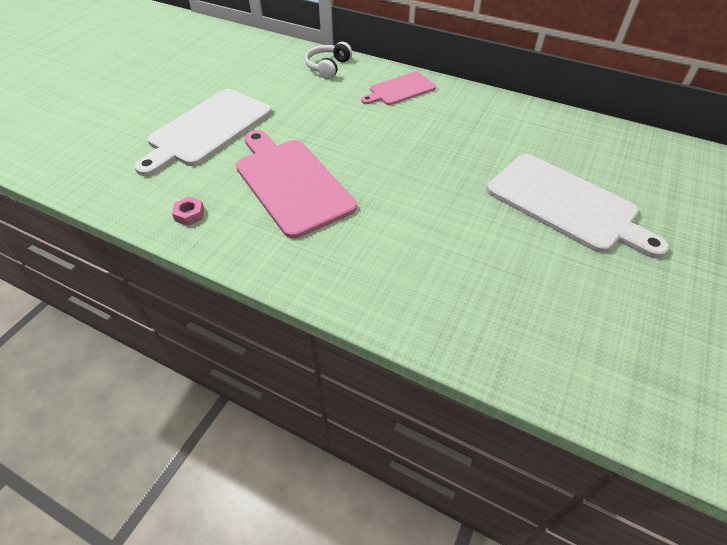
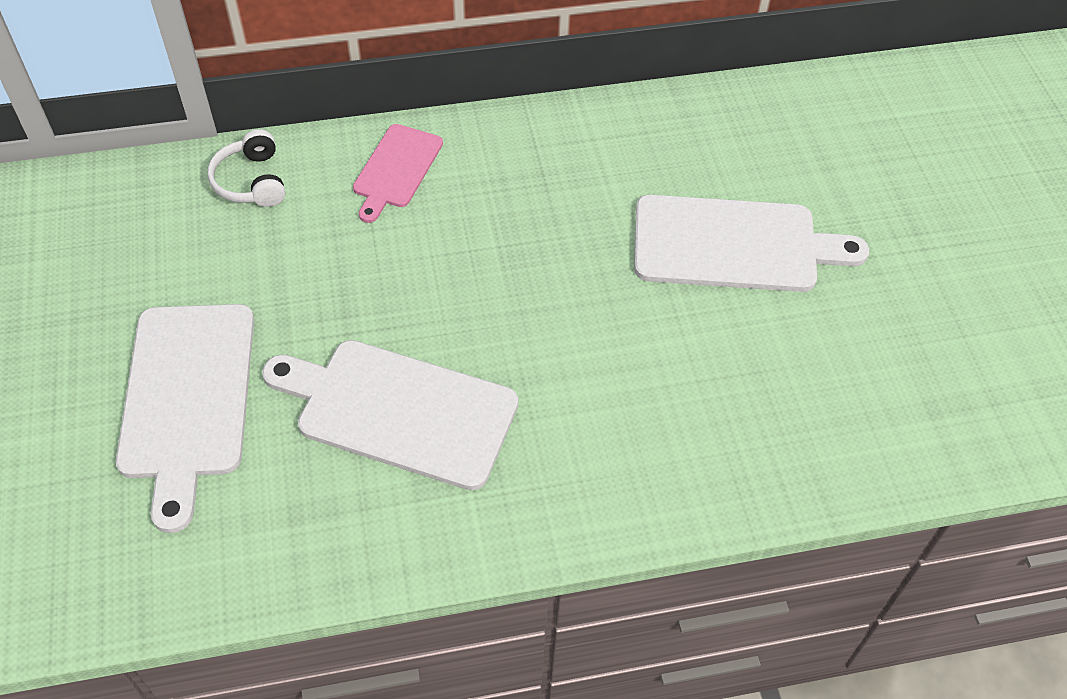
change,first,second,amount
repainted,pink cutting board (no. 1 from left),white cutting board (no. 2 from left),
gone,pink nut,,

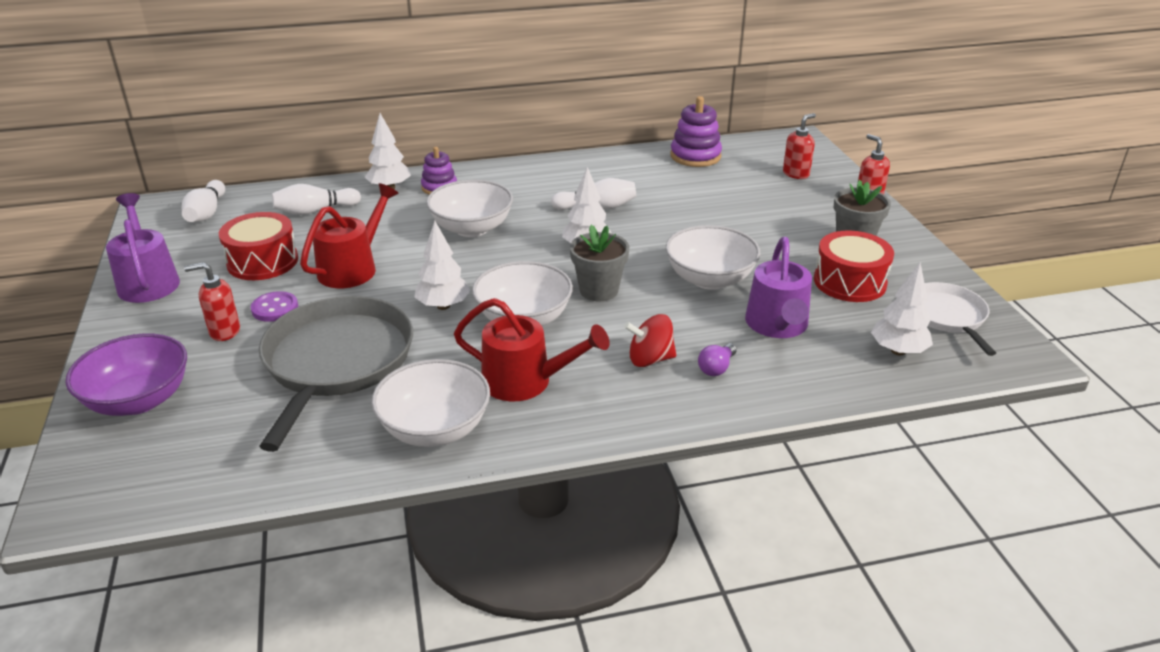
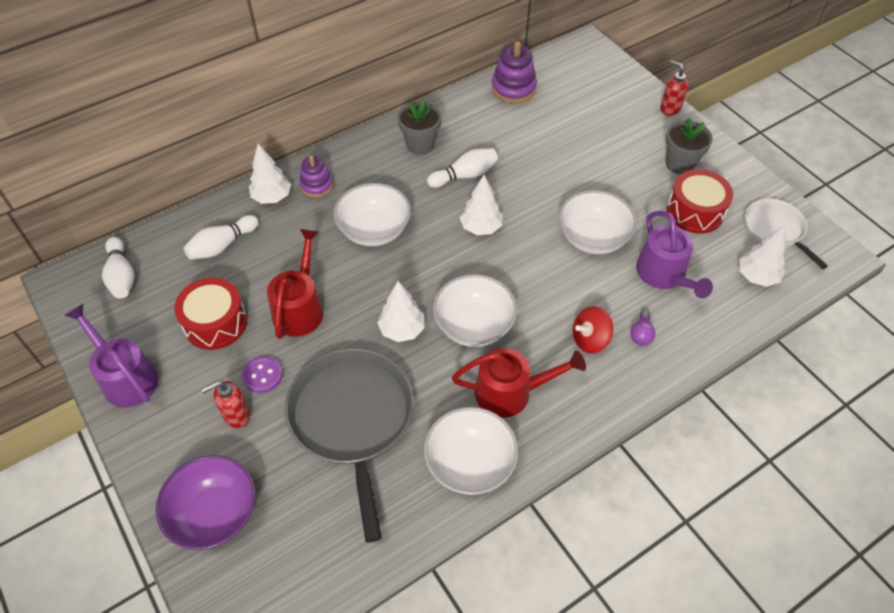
change,first,second,amount
shifted,grey flower pot (no. 1 from left),,
gone,red soap dispenser (no. 2 from left),,

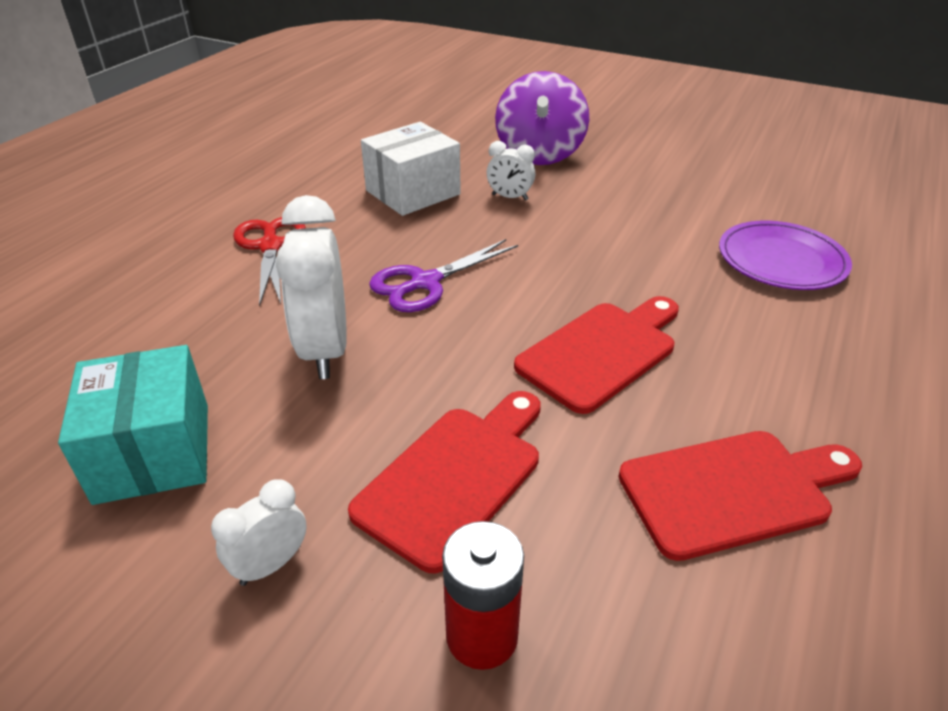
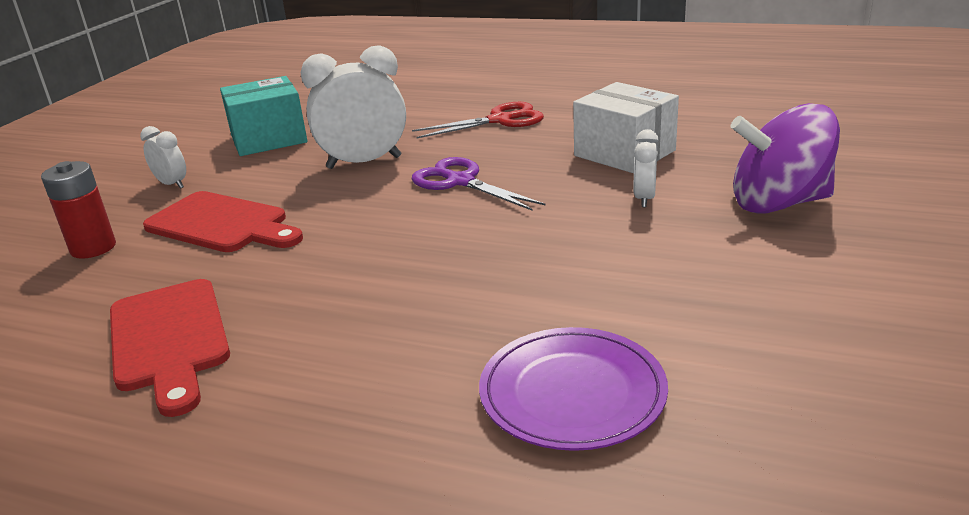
change,first,second,amount
gone,red cutting board (no. 2 from left),,

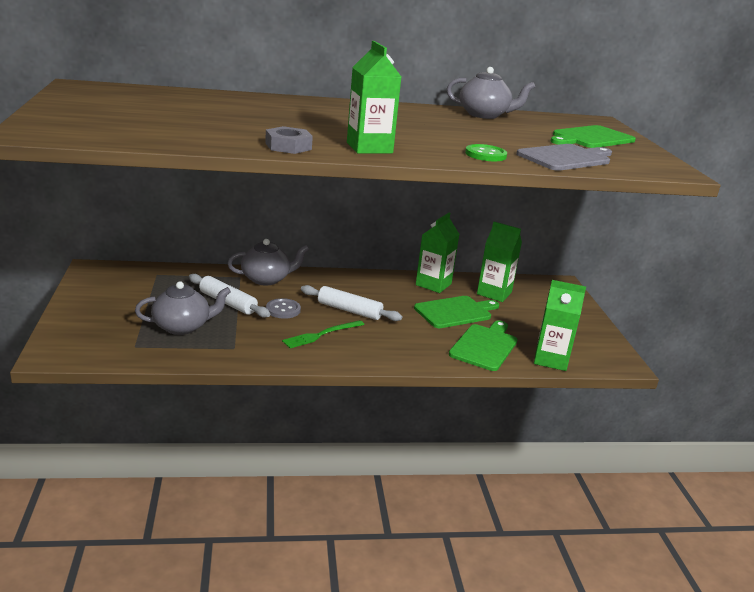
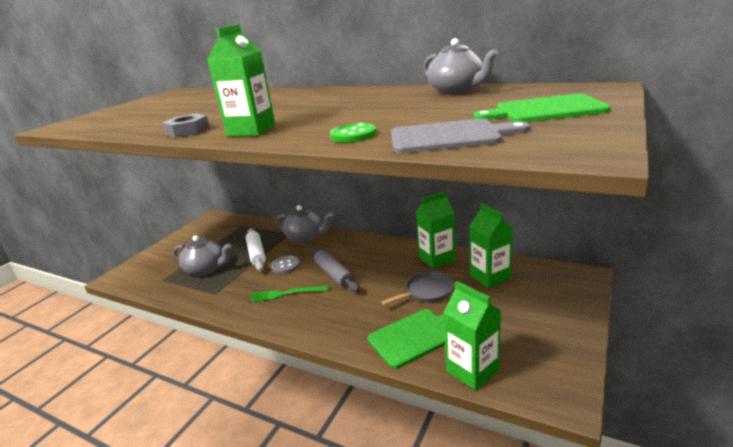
change,first,second,amount
repainted,white rolling pin (no. 2 from left),grey rolling pin,
swapped,green cutting board (no. 1 from left),grey pan,

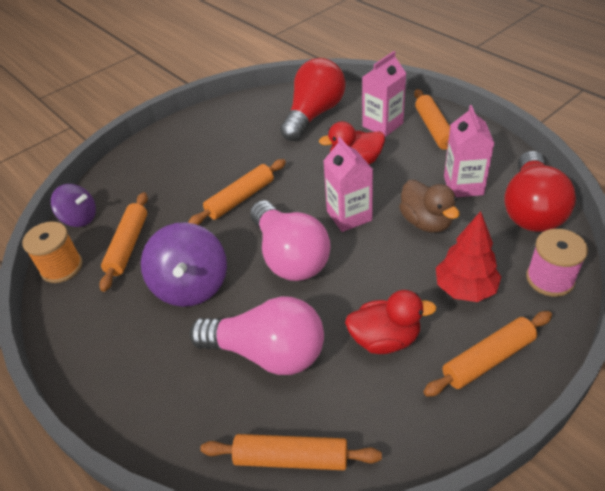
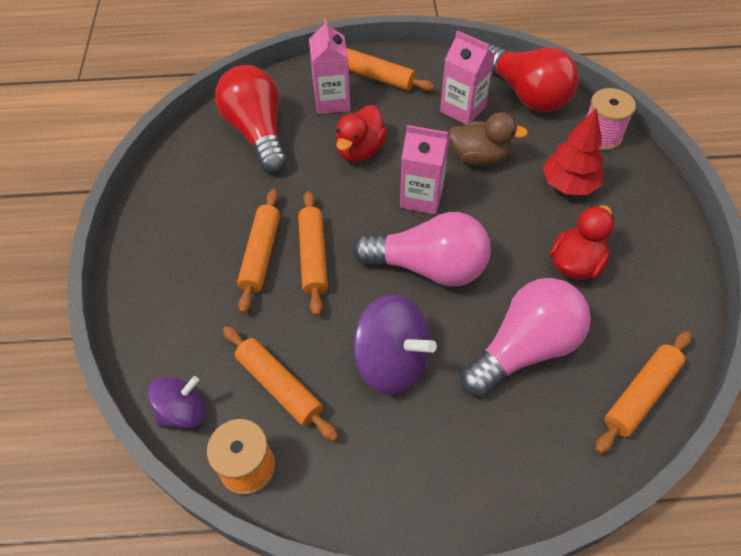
change,first,second,amount
shifted,orange rolling pin (no. 5 from left in the first image),orange rolling pin (no. 1 from left),

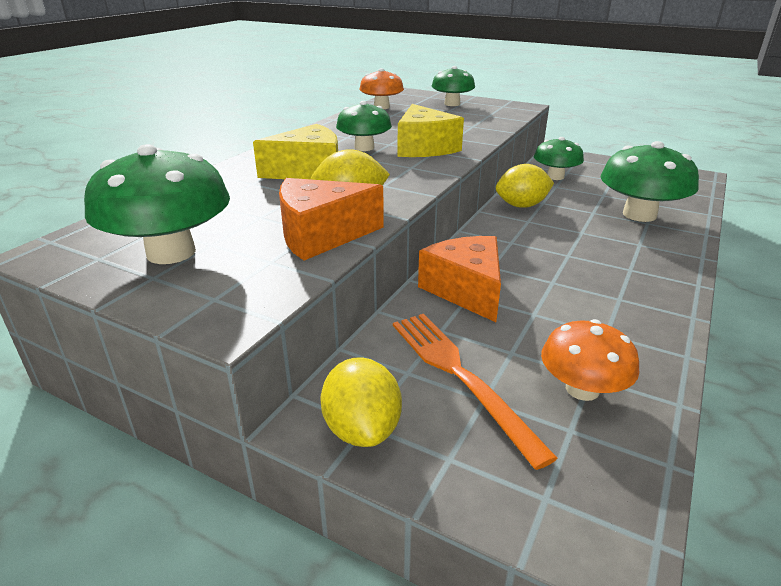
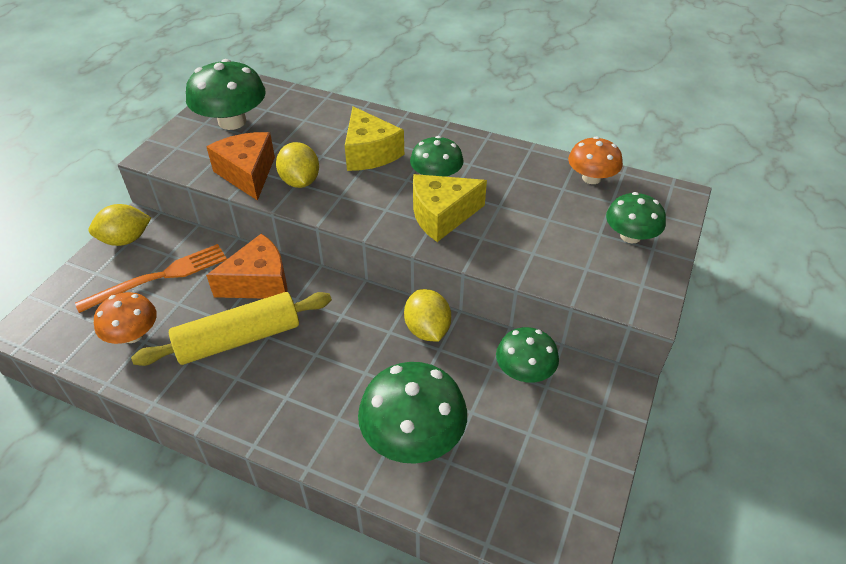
change,first,second,amount
new,,yellow rolling pin,

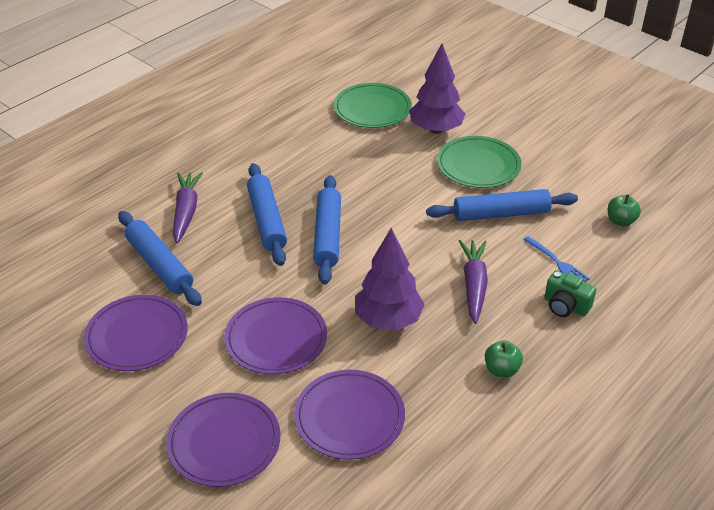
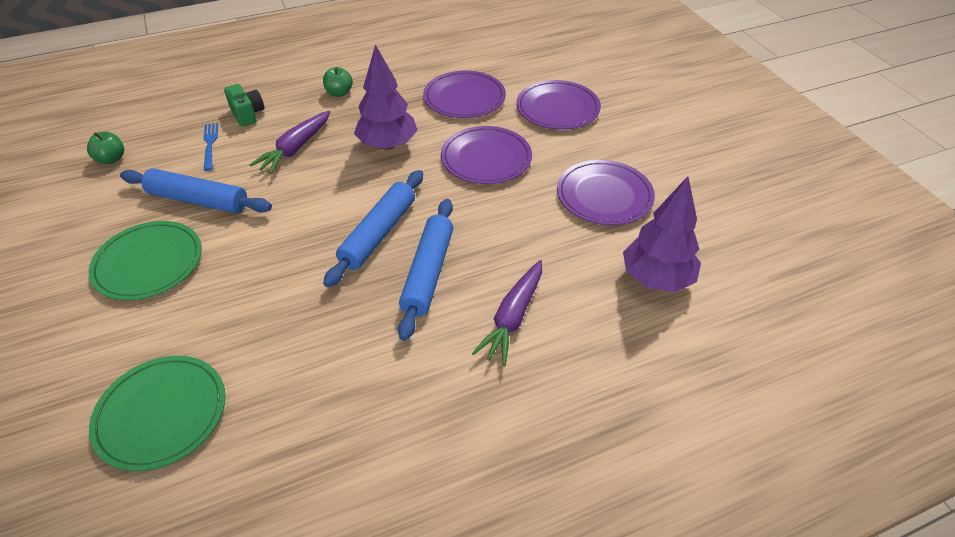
change,first,second,amount
shifted,purple tree (no. 2 from left),,
gone,blue rolling pin (no. 1 from left),,

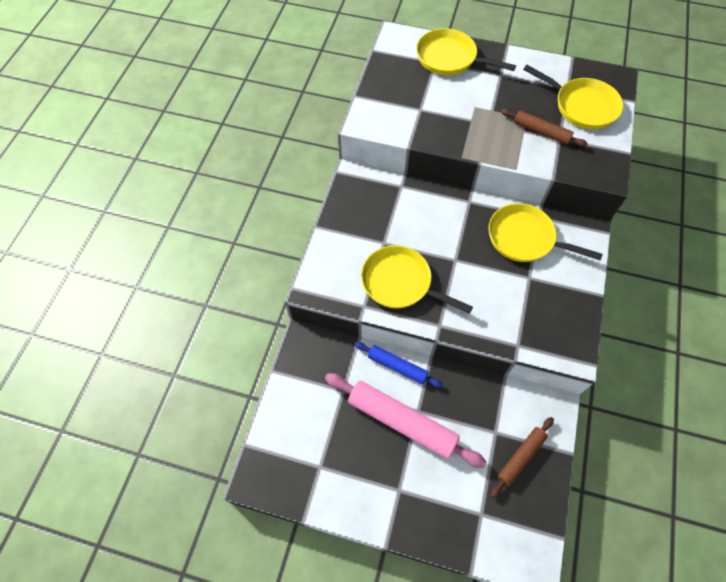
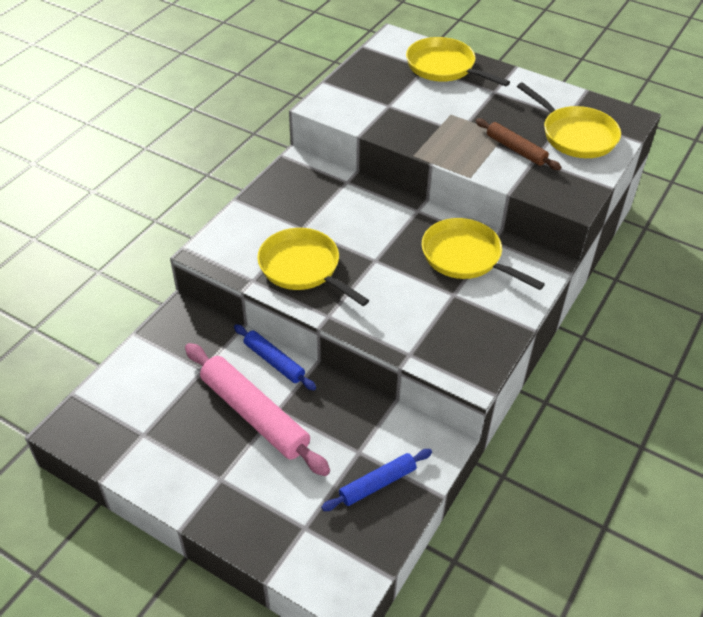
change,first,second,amount
repainted,brown rolling pin (no. 1 from left),blue rolling pin (no. 2 from left),

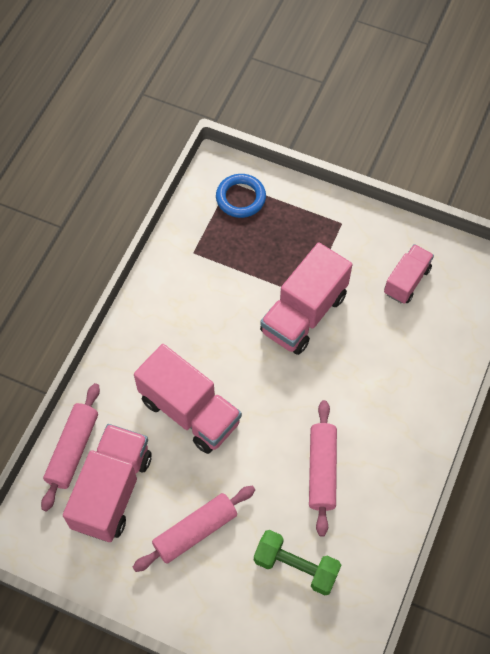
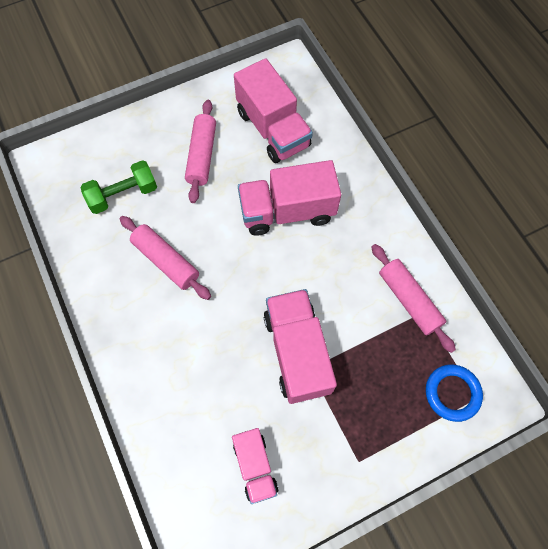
change,first,second,amount
shifted,pink rolling pin (no. 1 from left in the first image),pink rolling pin (no. 3 from left),

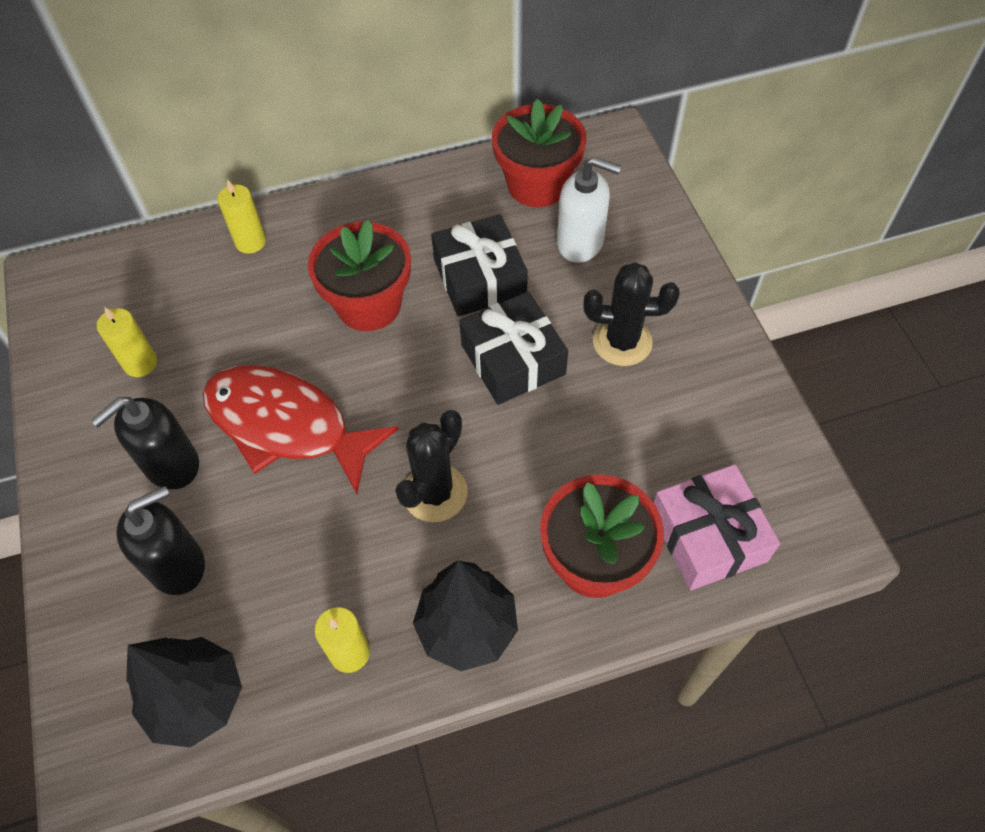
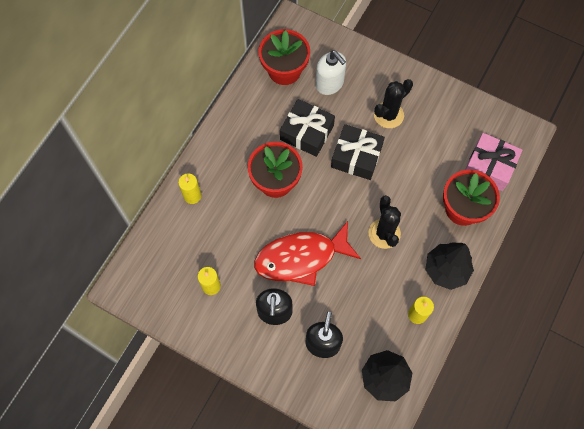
change,first,second,amount
rotated,white soap dispenser,,75 degrees clockwise

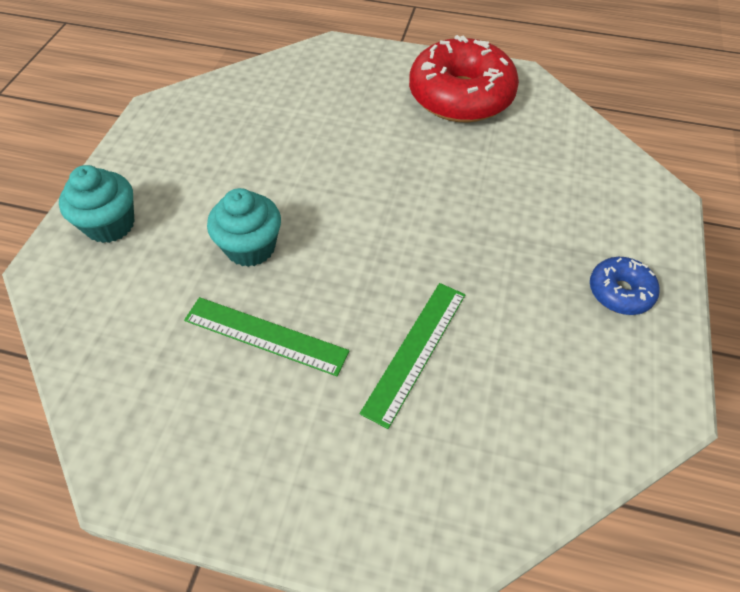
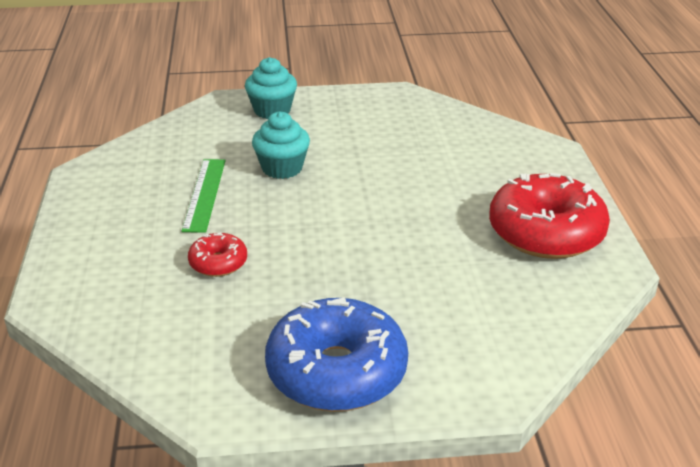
change,first,second,amount
swapped,green ruler (no. 2 from left),red donut (no. 1 from left),
scaled,blue donut,,x2.07

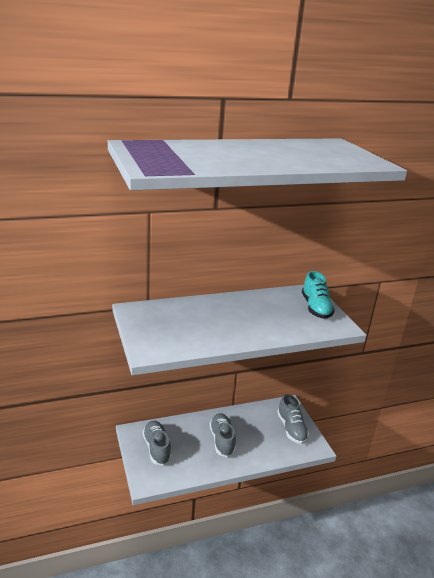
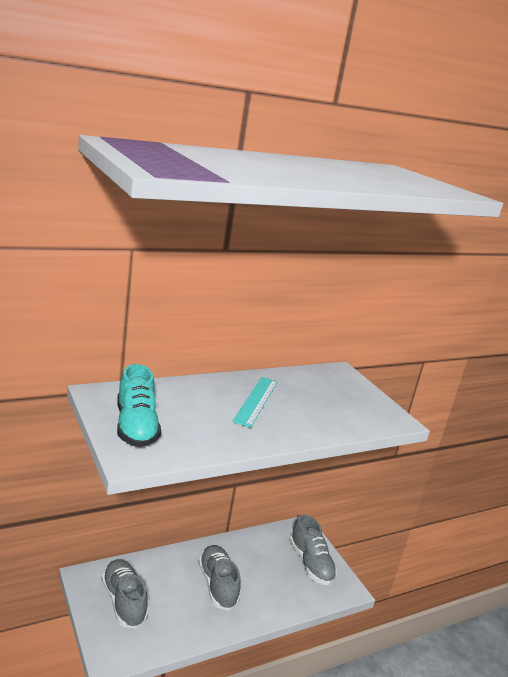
change,first,second,amount
shifted,turquoise shoe,,
new,,turquoise ruler,

